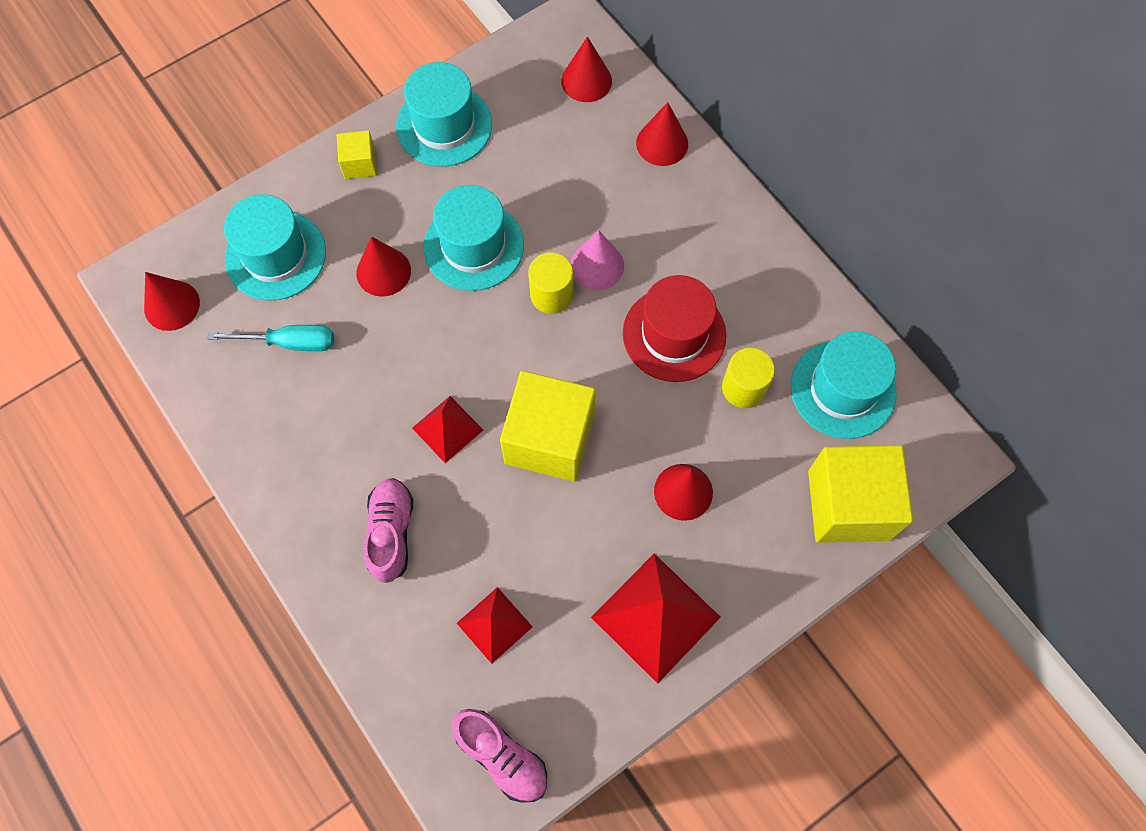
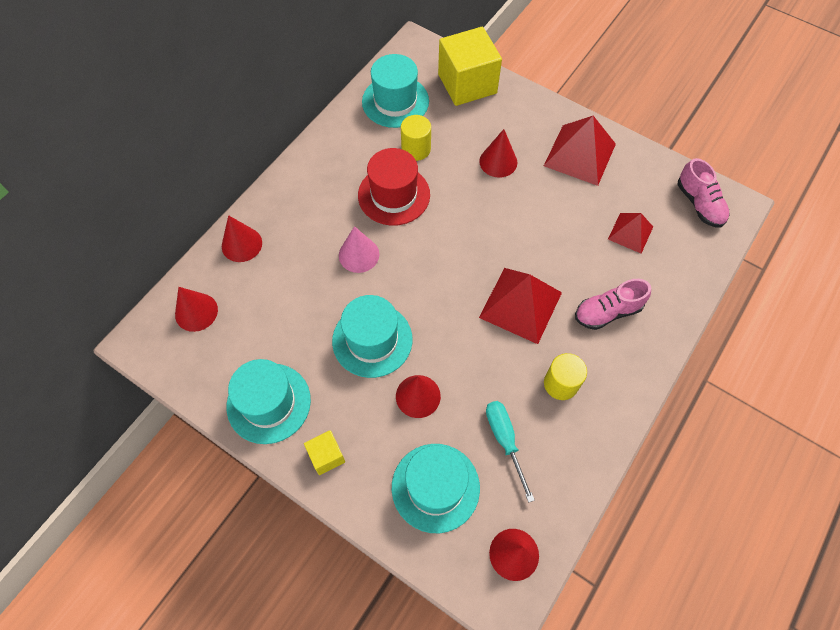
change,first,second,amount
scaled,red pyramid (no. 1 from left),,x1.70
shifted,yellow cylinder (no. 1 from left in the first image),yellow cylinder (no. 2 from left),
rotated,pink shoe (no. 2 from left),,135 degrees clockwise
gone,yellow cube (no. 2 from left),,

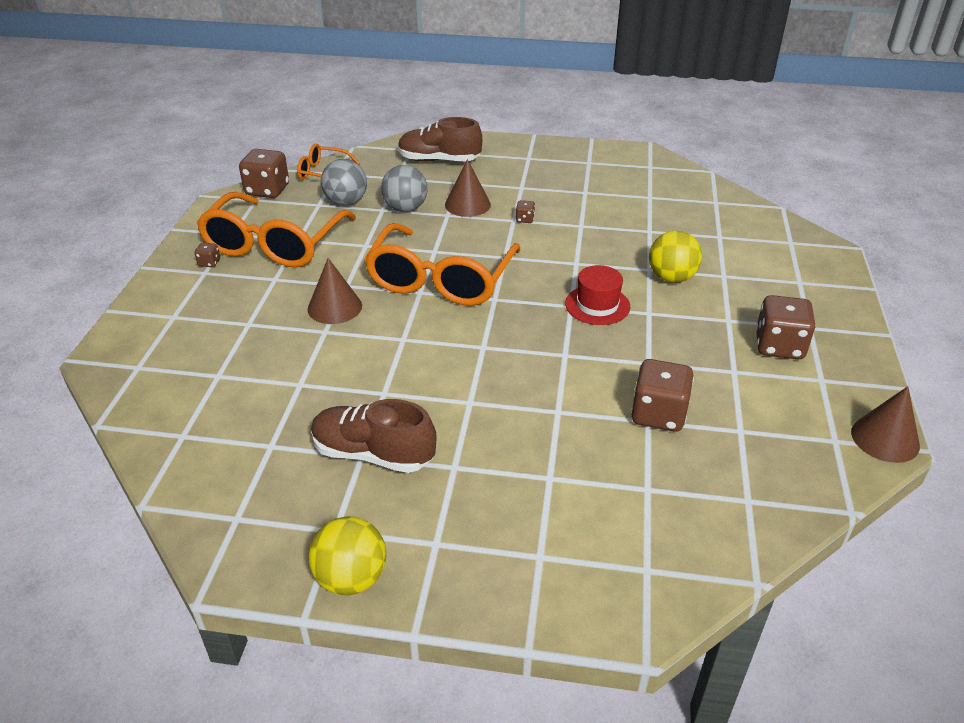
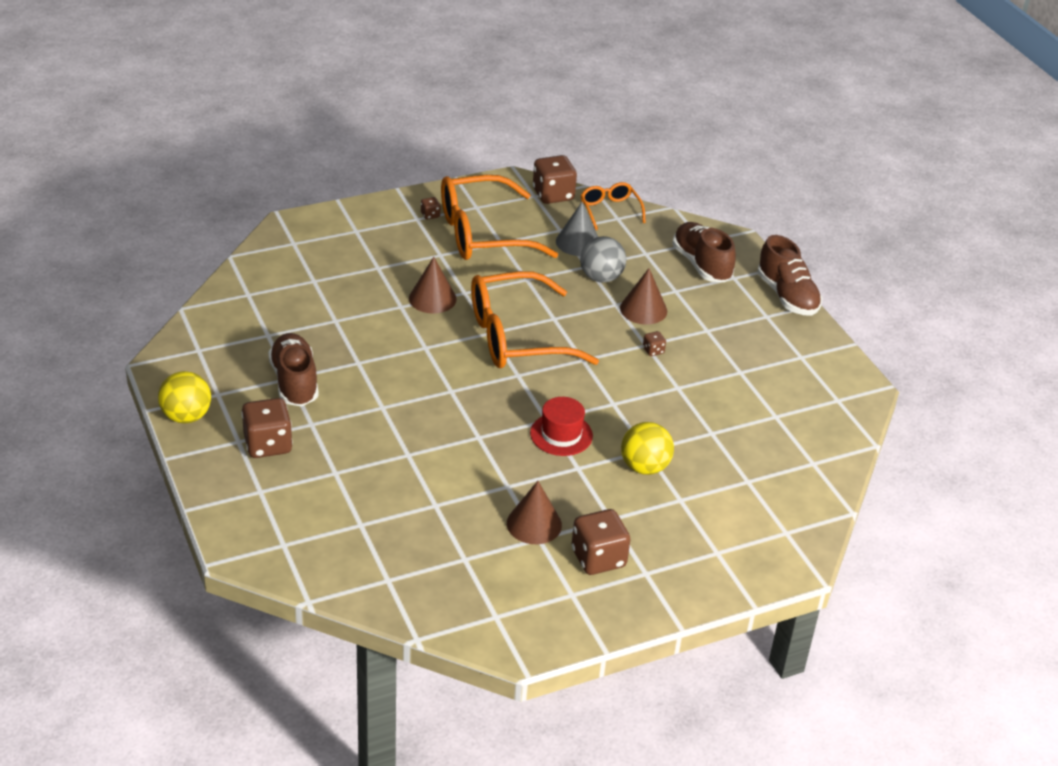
change,first,second,amount
shifted,brown dice (no. 4 from left in the first image),brown dice (no. 1 from left),
shifted,brown cone (no. 3 from left in the first image),brown cone (no. 2 from left),
swapped,grey ball (no. 1 from left),grey cone,
new,,brown shoe (no. 3 from left),

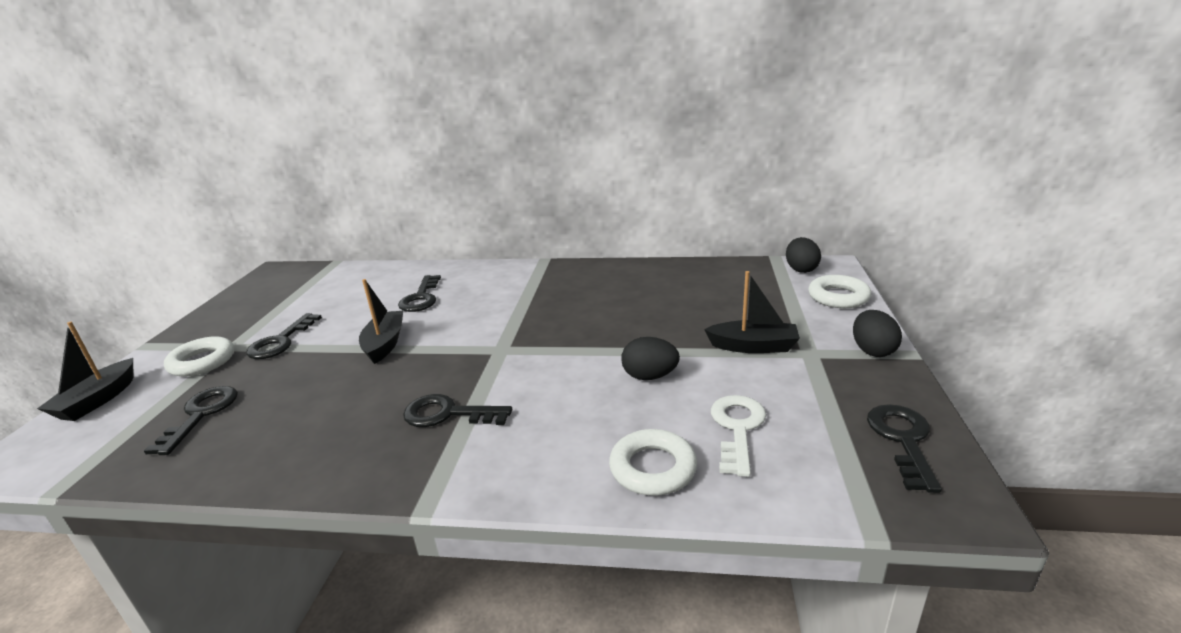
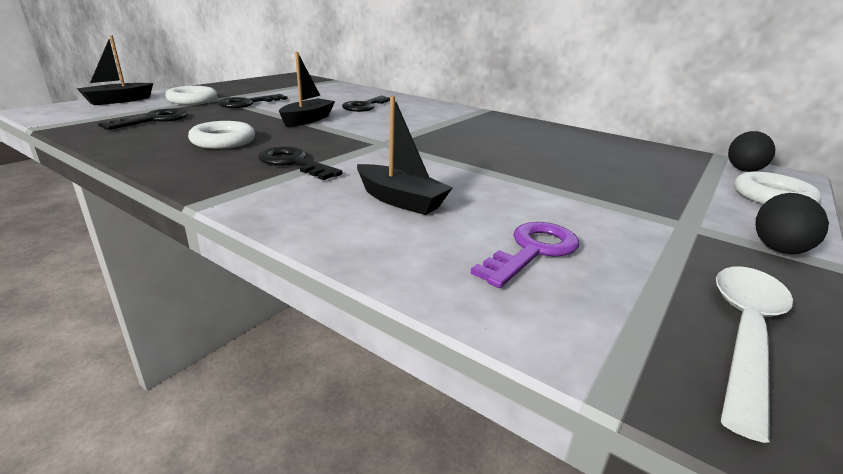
change,first,second,amount
shifted,white ring (no. 2 from left),,
shifted,black boat (no. 3 from left),,
repainted,white key,purple key,
swapped,black key (no. 5 from left),white spoon,
gone,black egg (no. 1 from left),,

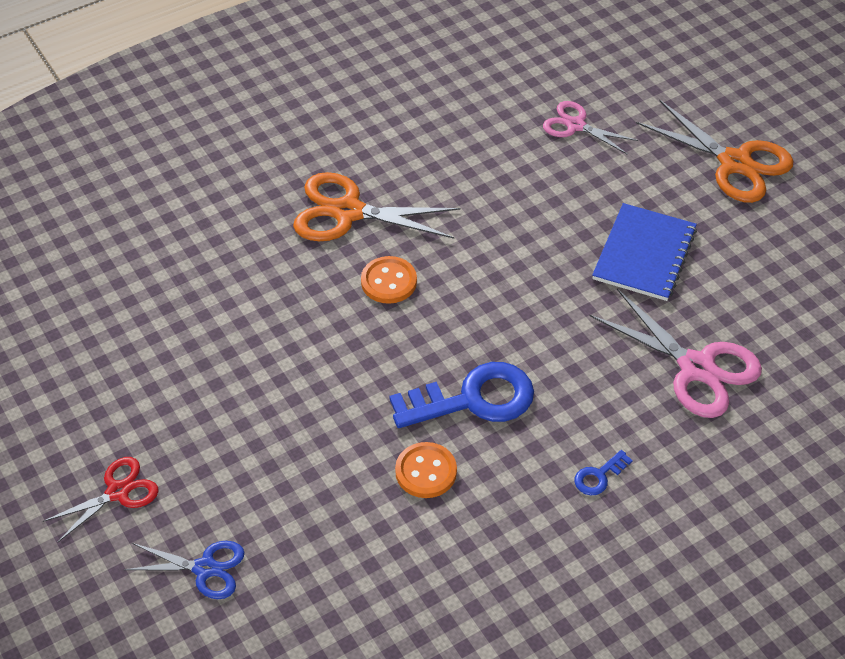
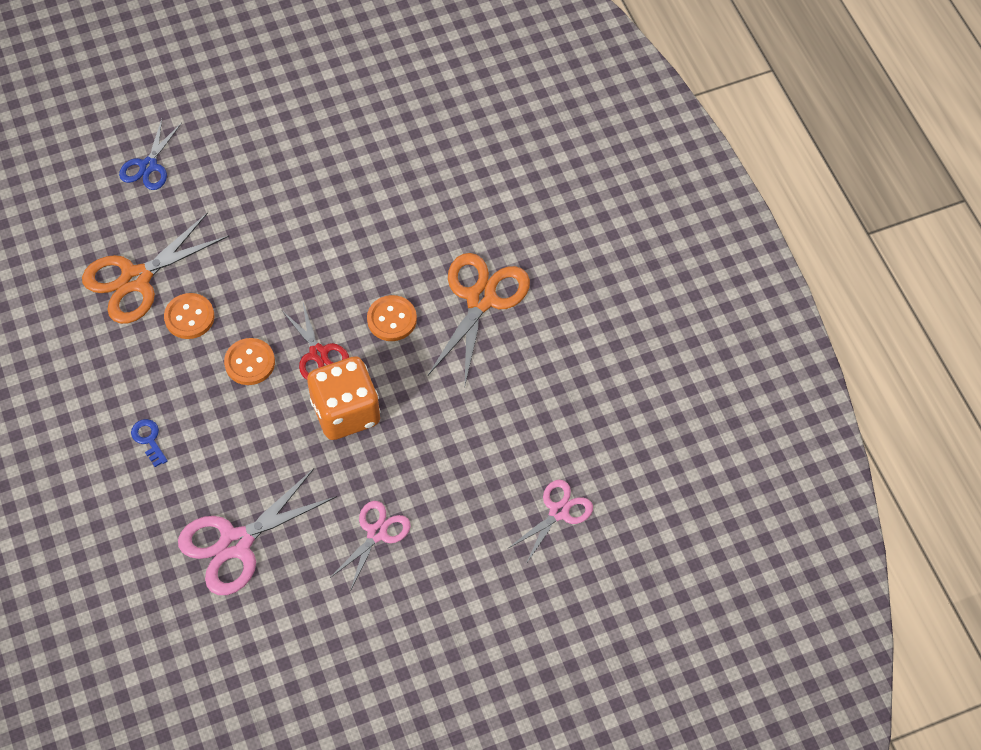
change,first,second,amount
shifted,orange scissors (no. 2 from left in the first image),orange scissors (no. 1 from left),
swapped,blue key (no. 1 from left),orange button (no. 2 from left),
shifted,red scissors,,
new,,orange dice,
swapped,blue notebook,pink scissors (no. 2 from left),

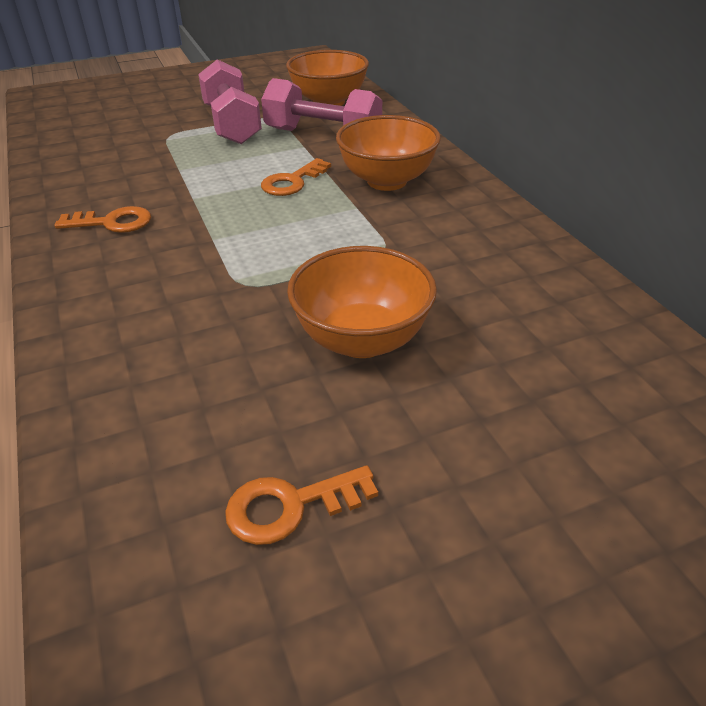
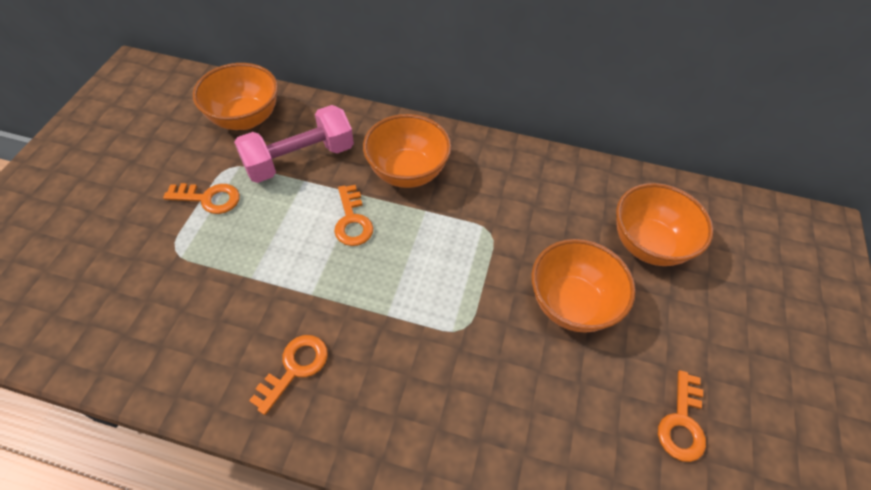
change,first,second,amount
swapped,pink dumbbell (no. 1 from left),orange key (no. 1 from left),
new,,orange bowl (no. 4 from left),

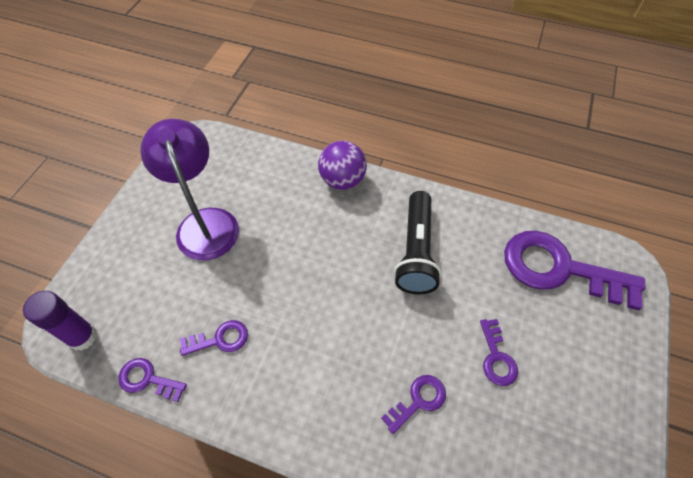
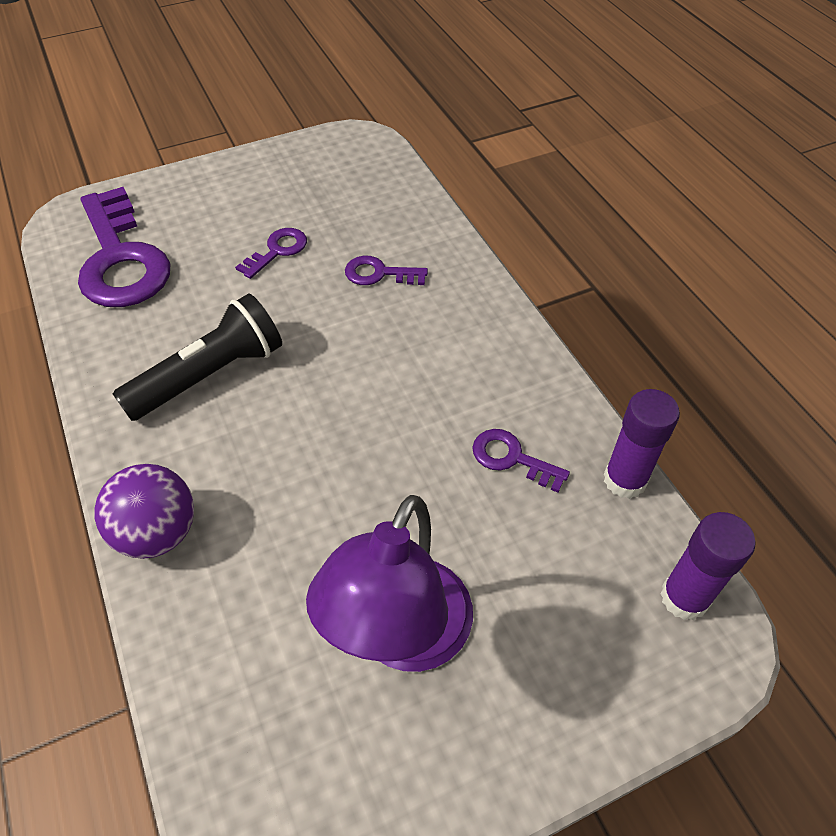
change,first,second,amount
swapped,purple key (no. 1 from left),purple glue stick (no. 1 from left),

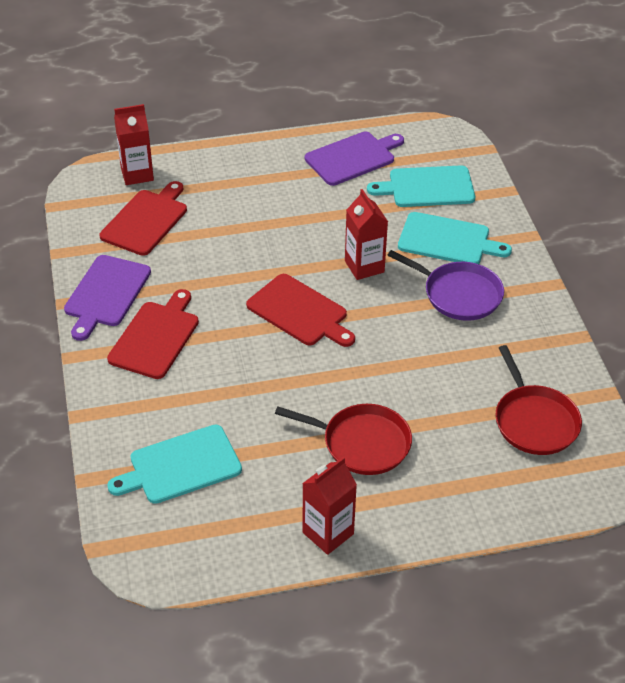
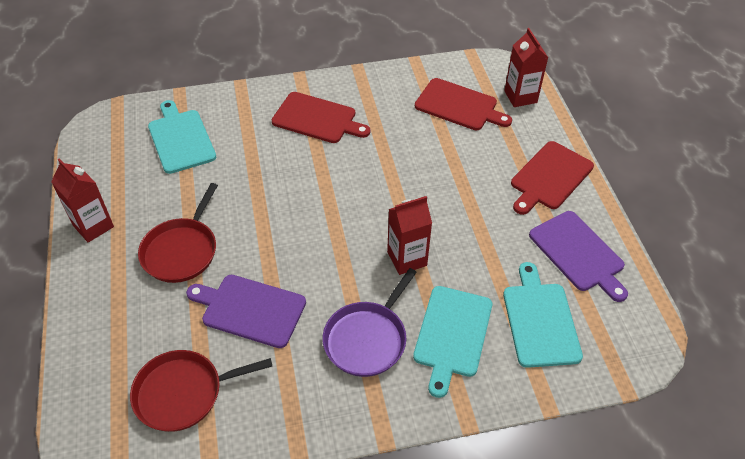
change,first,second,amount
shifted,purple cutting board (no. 1 from left),,
shifted,red cutting board (no. 3 from left),,

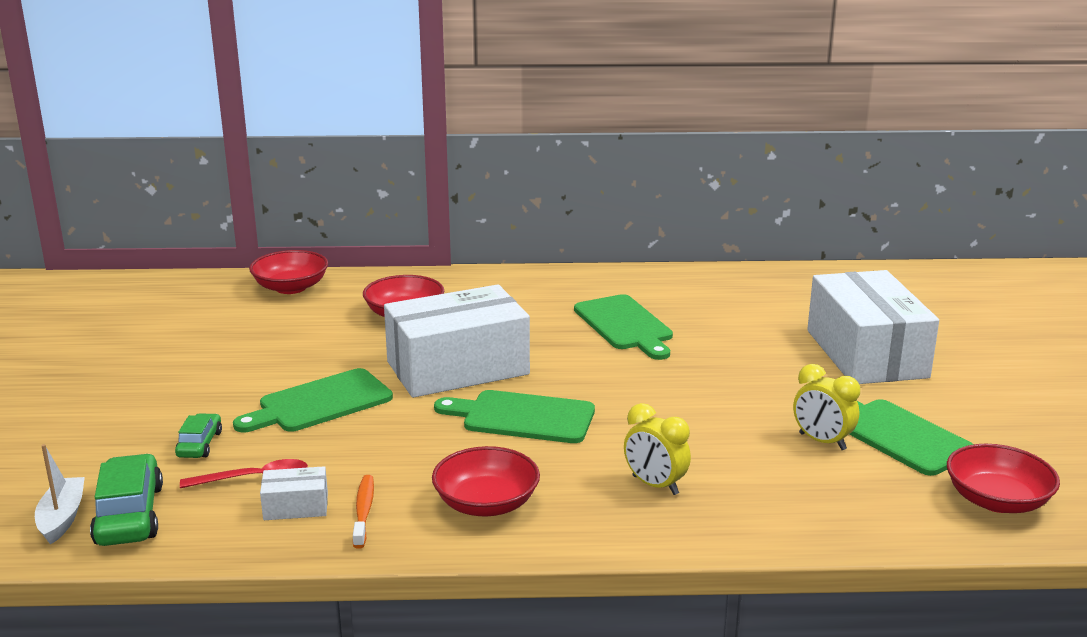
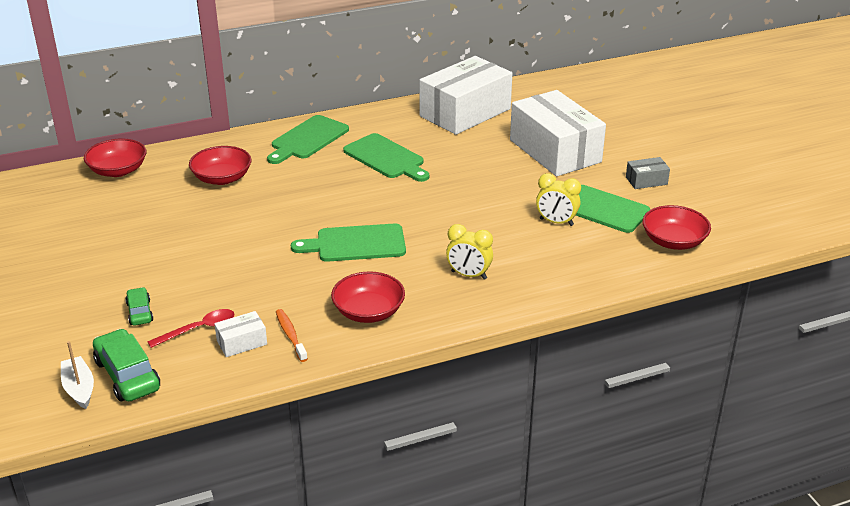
change,first,second,amount
shifted,green cutting board (no. 1 from left),,
shifted,white box (no. 2 from left),,
new,,grey box,

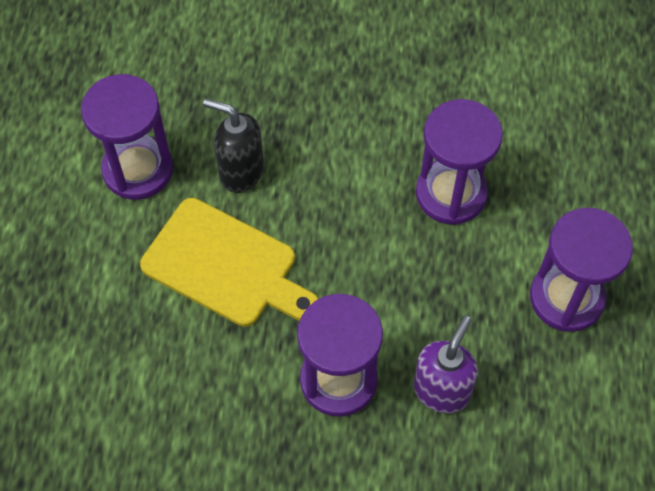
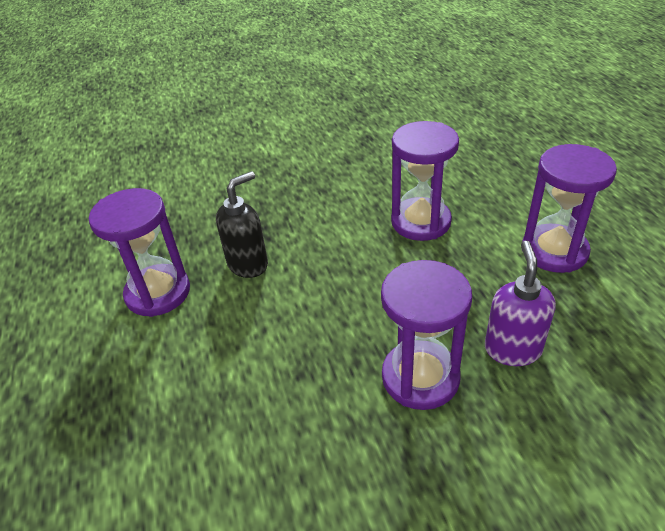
change,first,second,amount
rotated,black soap dispenser,,135 degrees clockwise
gone,yellow cutting board,,

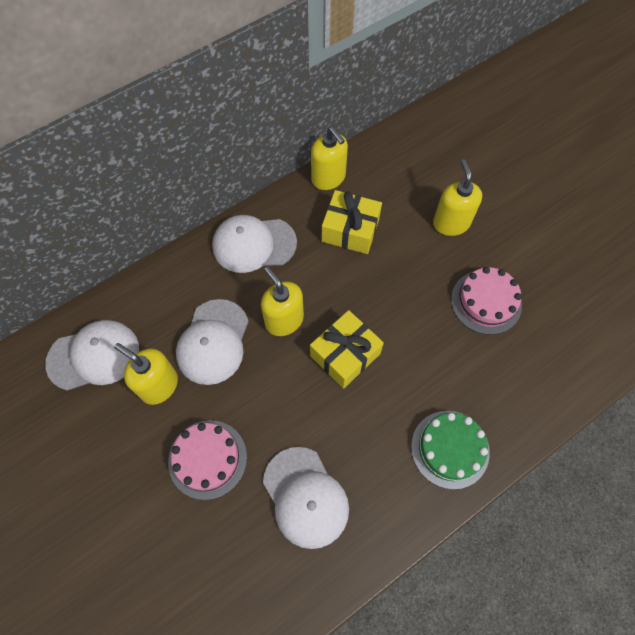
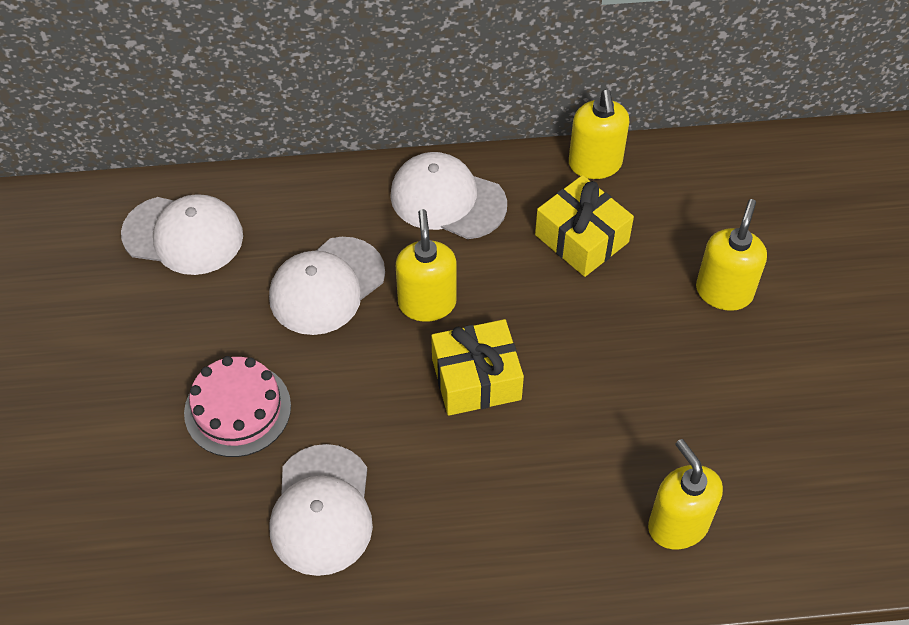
change,first,second,amount
shifted,yellow soap dispenser (no. 1 from left in the first image),yellow soap dispenser (no. 3 from left),
gone,green cake,,
gone,pink cake (no. 2 from left),,

